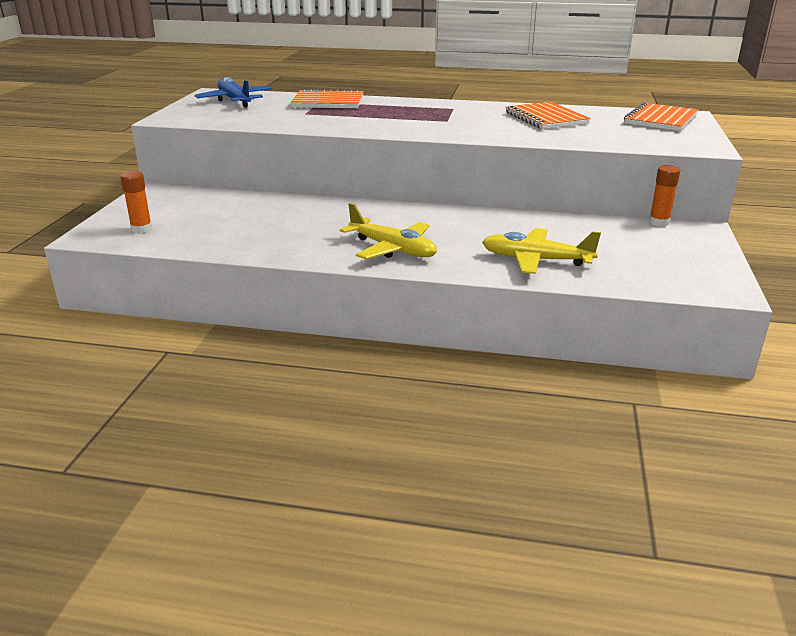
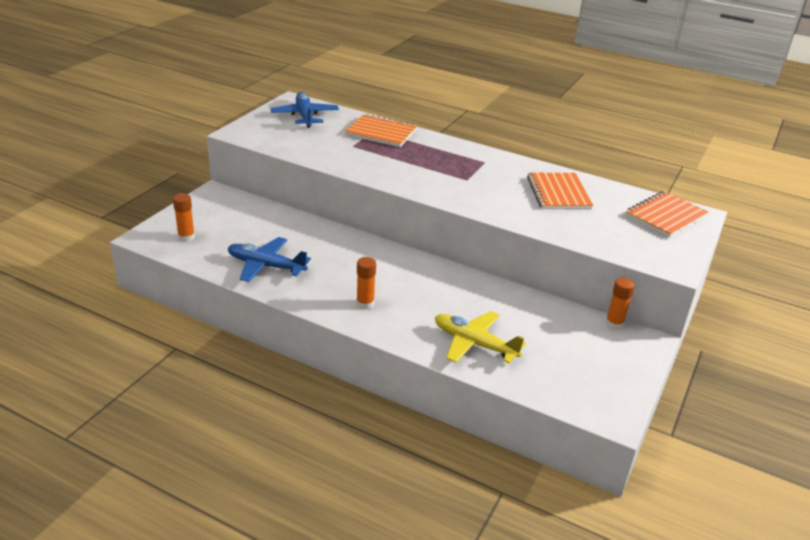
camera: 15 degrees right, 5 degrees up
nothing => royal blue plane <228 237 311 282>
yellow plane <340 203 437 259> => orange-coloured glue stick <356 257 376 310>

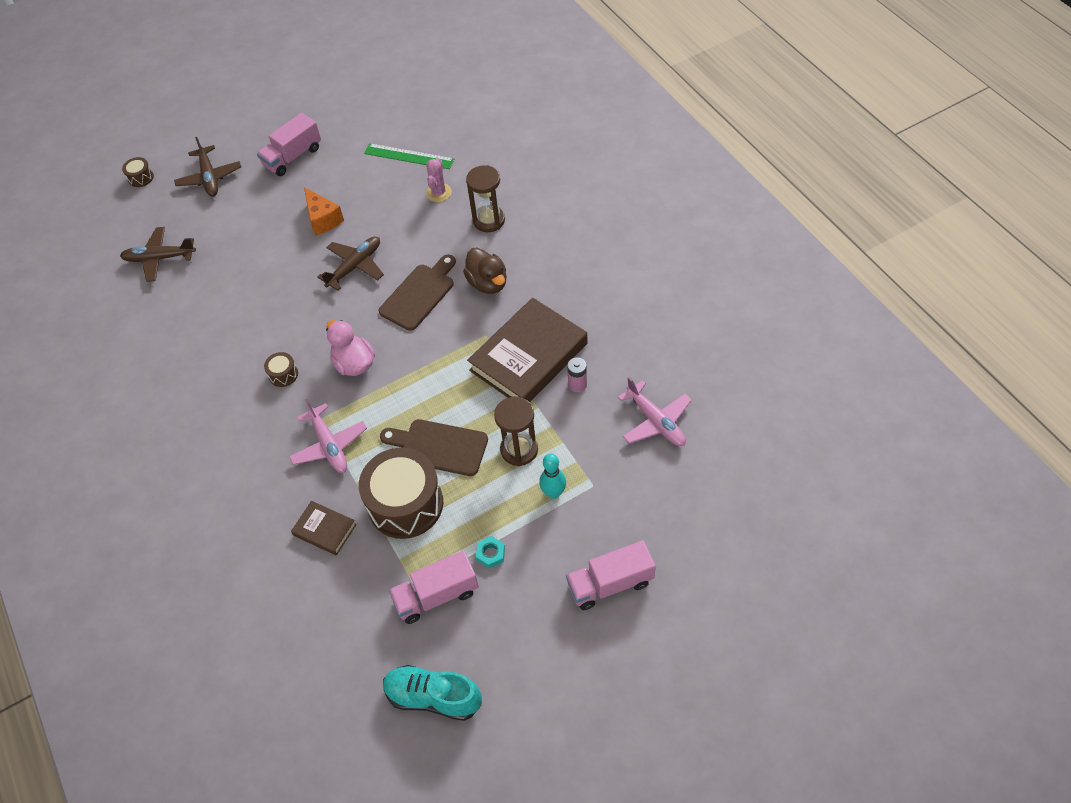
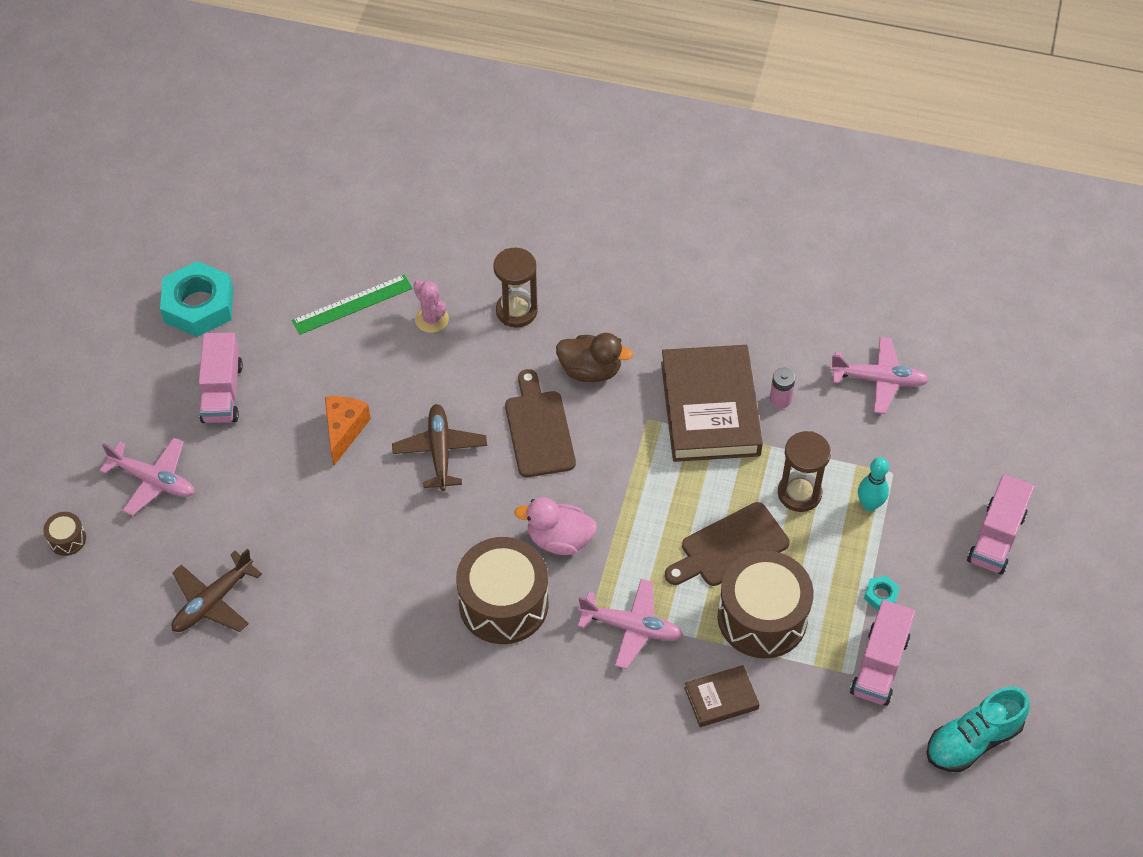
camera: 50 degrees left, 0 degrees up
dark brown plane <174 137 241 197> => rose-pink plane <99 437 194 516>
nothing => aqua hex nut <160 261 233 337>
orange-coloured cheese <304 187 344 236> => orange-coloured cheese <325 396 371 465>, 90 degrees counterclockwise
dark brown toy drum <264 352 298 387> => dark brown toy drum <456 537 548 644>, x2.37

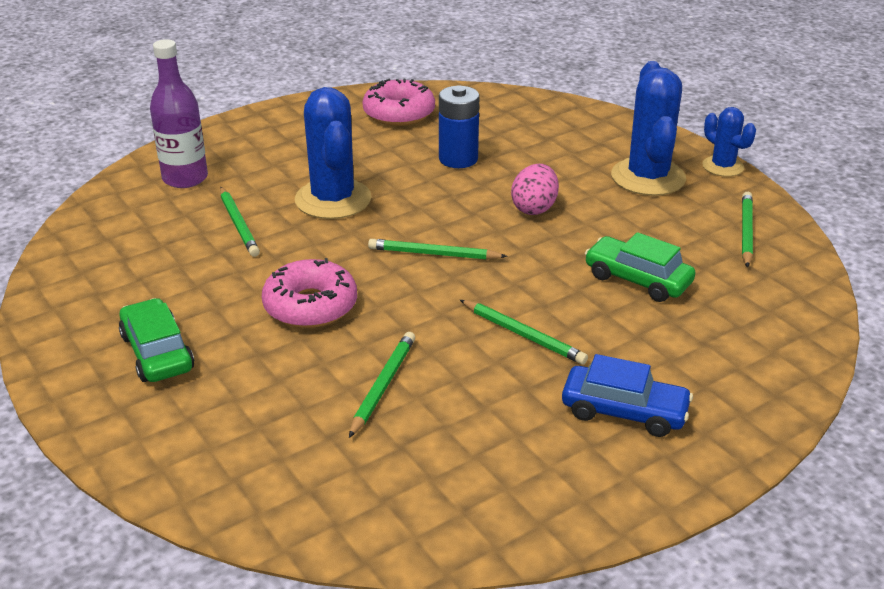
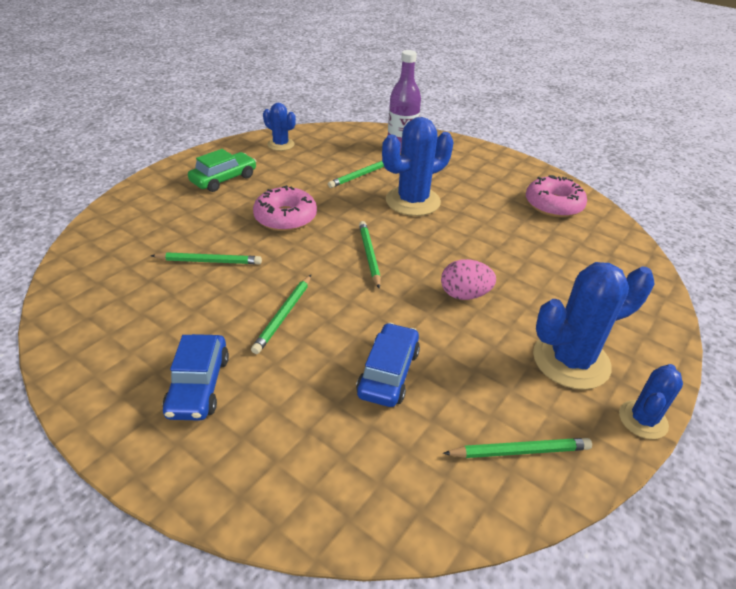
camera: 70 degrees right, 5 degrees up
nothing => royal blue prickly plant <263 103 296 151>
green automobile <585 232 695 302> => royal blue automobile <356 323 420 407>
royal blue AA battery <439 86 480 168> => nothing

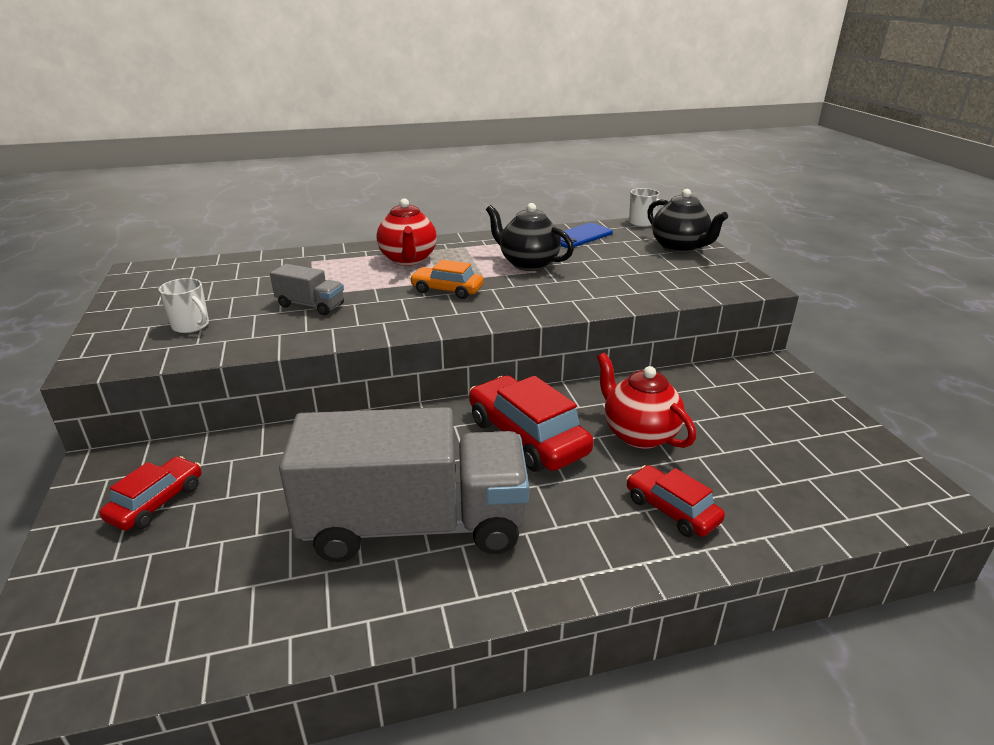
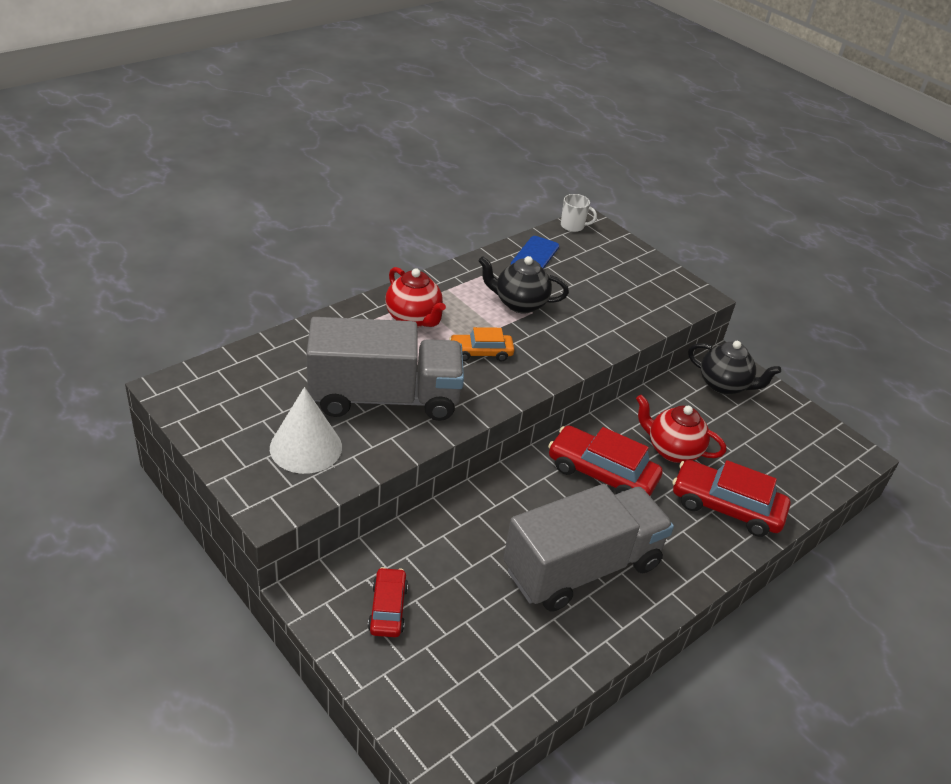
camera: 30 degrees left, 10 degrees up
pure white tea mug <159 278 209 333> => pure white solid cone <270 387 342 474>
grey truck <270 264 344 315> => grey truck <307 317 464 421>, x2.40
scarlet automobile <626 465 725 537> => scarlet automobile <672 460 790 537>, x1.68
ebony tea pot <647 189 728 253> => ebony tea pot <688 341 781 395>, move

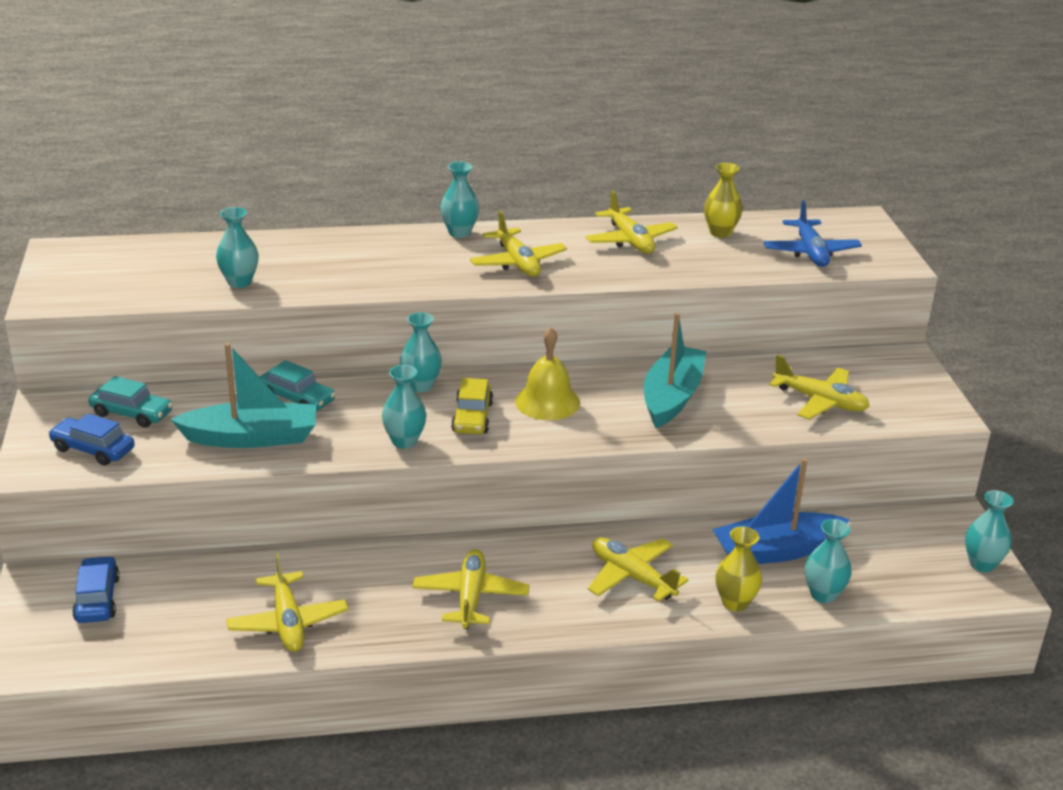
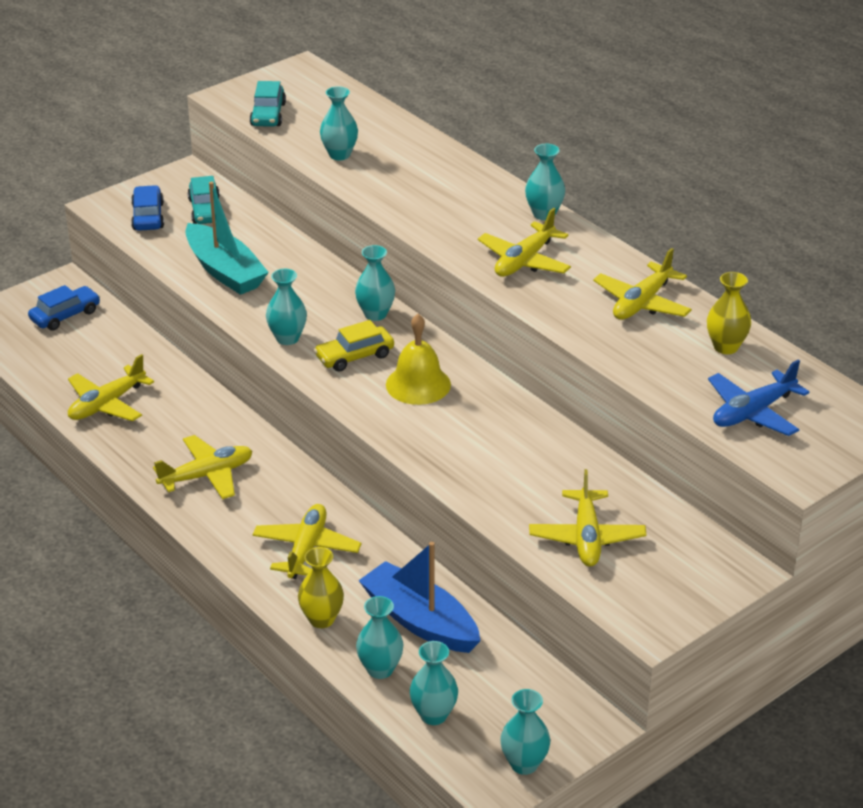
camera: 60 degrees right, 5 degrees up
aqua automobile <260 360 336 411> => aqua automobile <250 81 286 127>, move
nothing => aqua vase <410 641 458 725>
aqua toy boat <644 312 707 428> => nothing

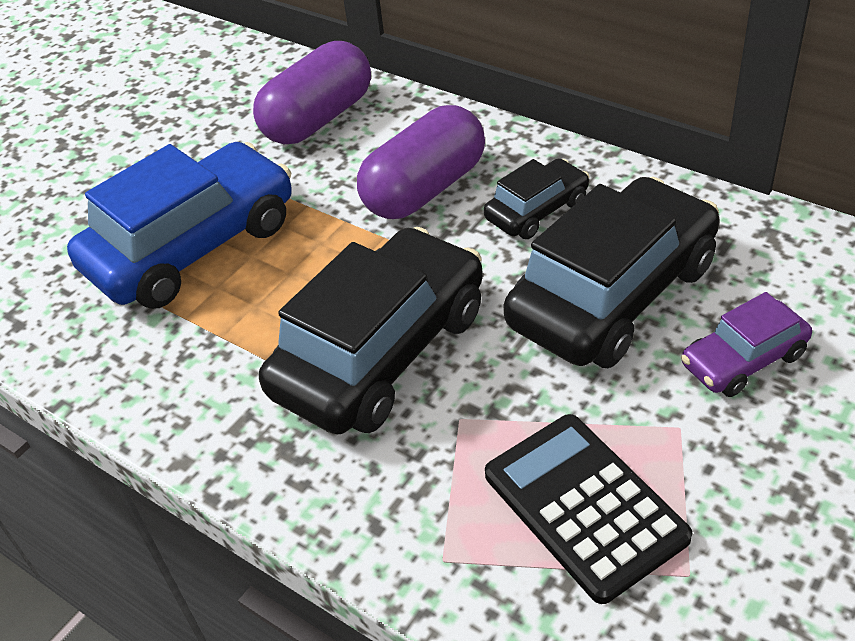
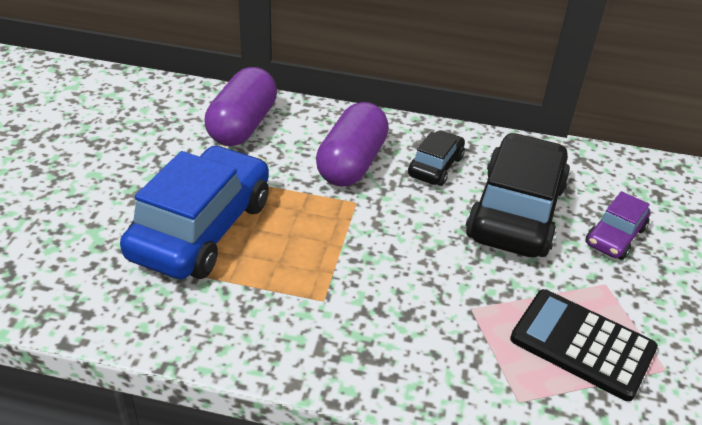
camera: 30 degrees left, 5 degrees down
ebony automobile <259 227 483 434> => nothing

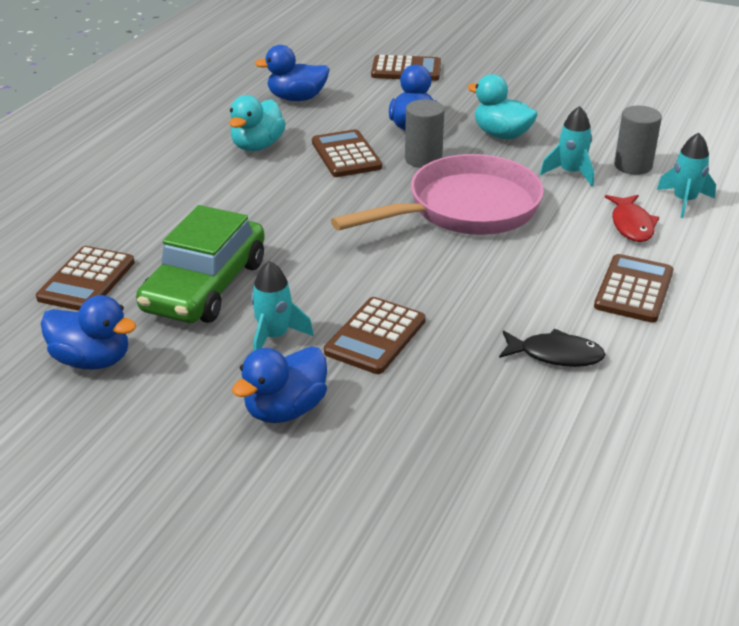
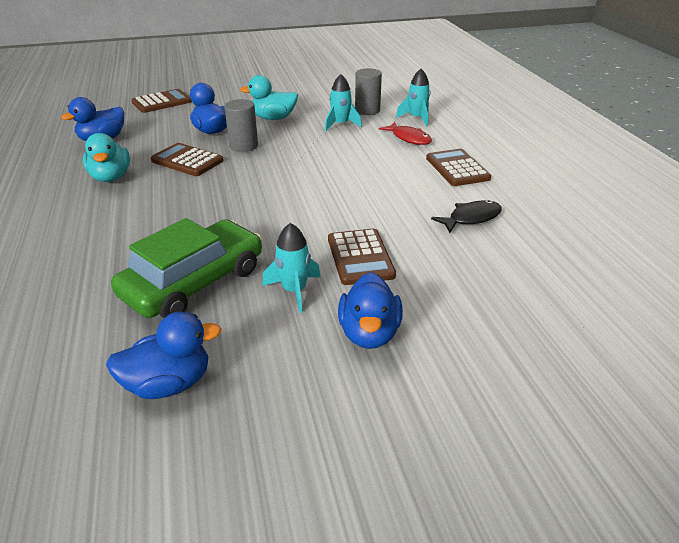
camera: 40 degrees left, 0 degrees up
green automobile <136 205 265 323> => green automobile <111 218 262 318>, 120 degrees counterclockwise
dark brown calculator <36 246 135 311> => nothing
rose-pink skillet <331 154 544 235> => nothing

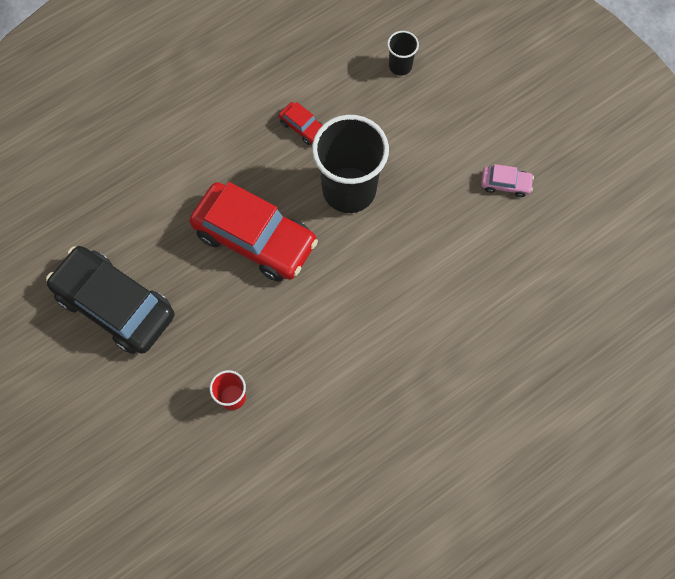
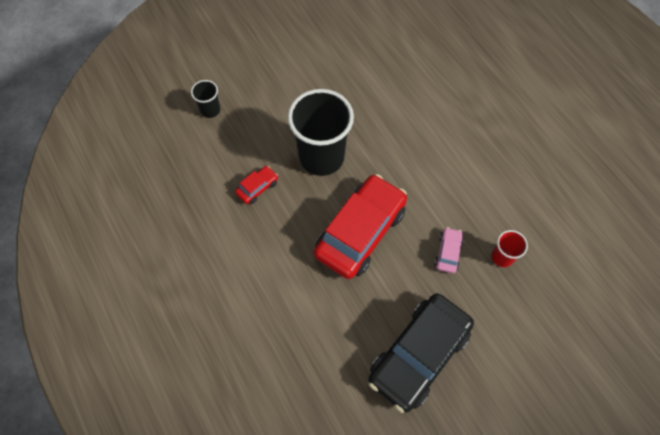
camera: 85 degrees left, 5 degrees down
rose-pink automobile <481 164 534 197> => rose-pink automobile <435 227 464 273>, move

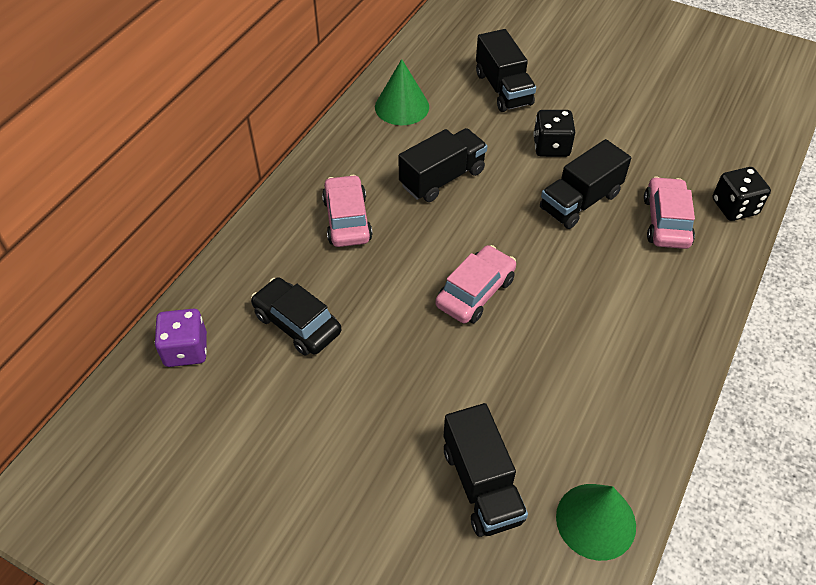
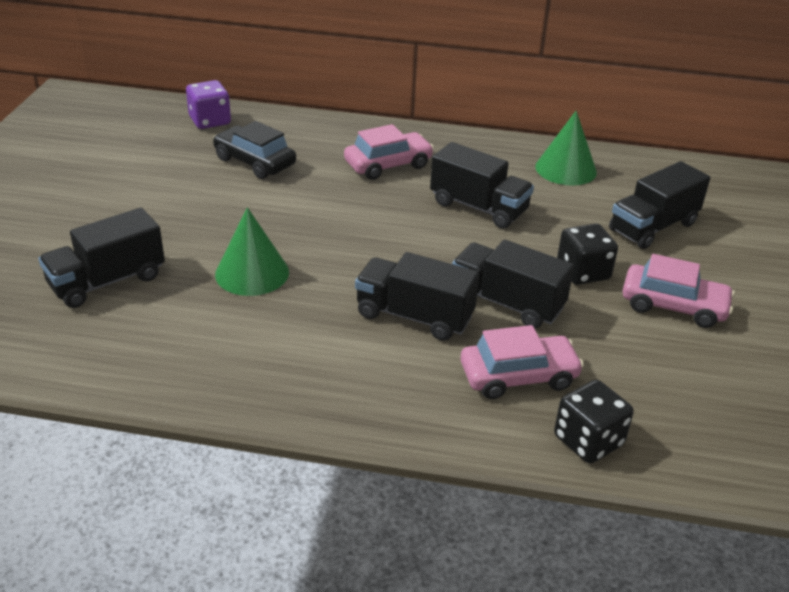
camera: 70 degrees right, 15 degrees down
ebony automobile <251 277 342 356> => ebony automobile <213 121 296 179>, 75 degrees counterclockwise
green solid cone <556 484 636 561> => green solid cone <215 207 289 296>, move
nothing => ebony truck <355 252 479 341>
rose-pink automobile <435 245 516 323> => rose-pink automobile <623 254 735 328>, move

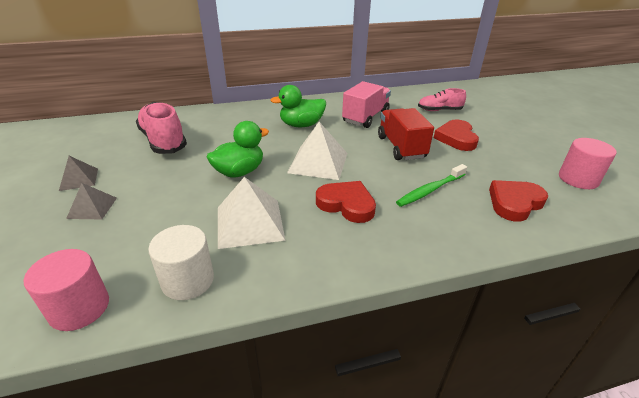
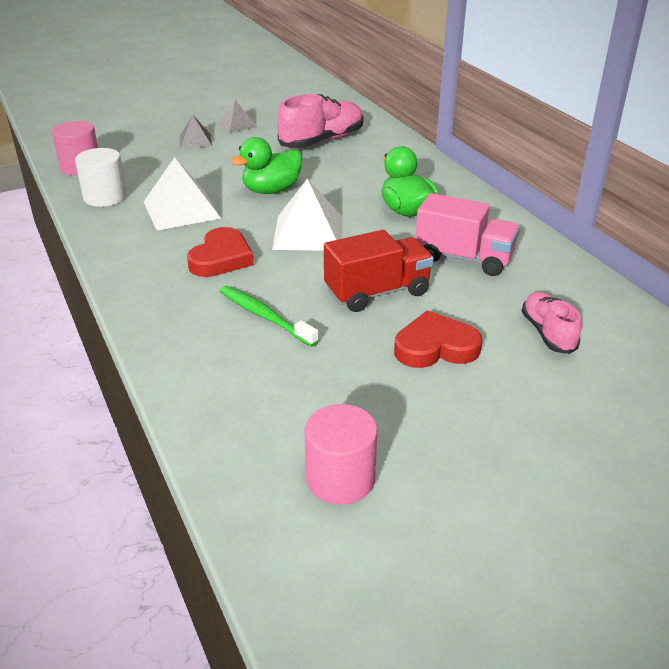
camera: 80 degrees right, 0 degrees up
green rubber duck <207 121 269 178> => green rubber duck <231 137 302 194>, 105 degrees clockwise
scarlet love heart <489 180 548 222> => nothing

